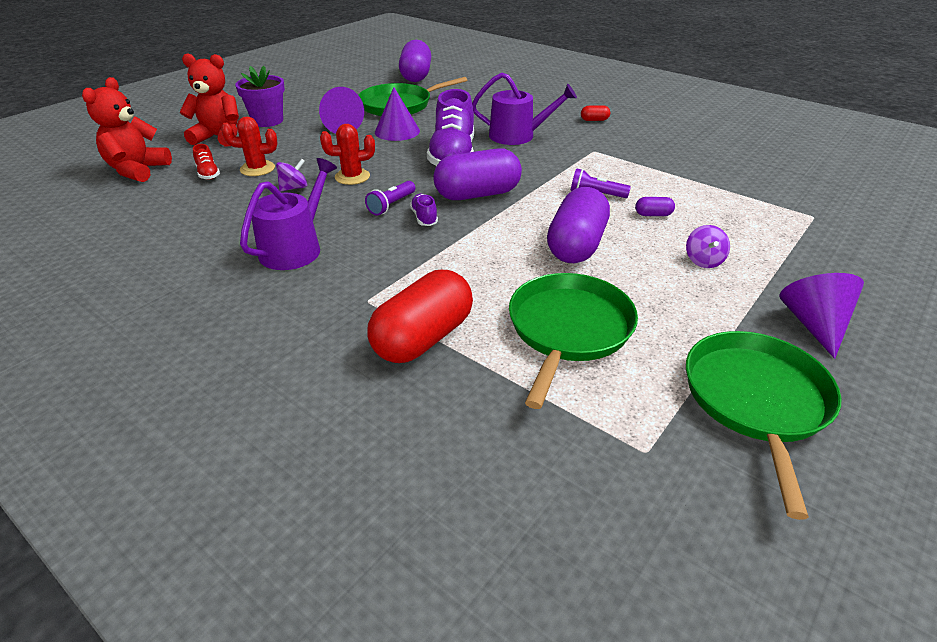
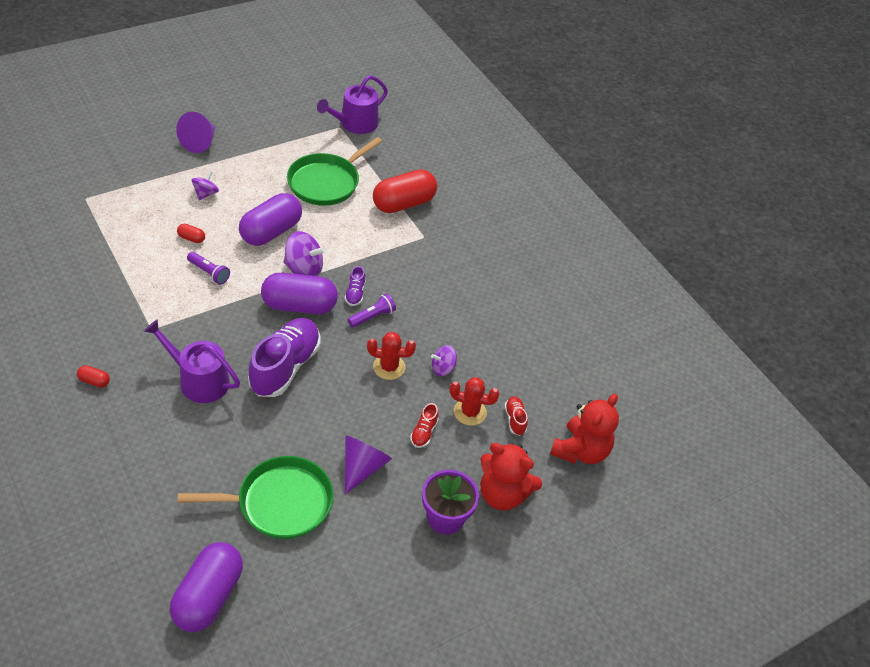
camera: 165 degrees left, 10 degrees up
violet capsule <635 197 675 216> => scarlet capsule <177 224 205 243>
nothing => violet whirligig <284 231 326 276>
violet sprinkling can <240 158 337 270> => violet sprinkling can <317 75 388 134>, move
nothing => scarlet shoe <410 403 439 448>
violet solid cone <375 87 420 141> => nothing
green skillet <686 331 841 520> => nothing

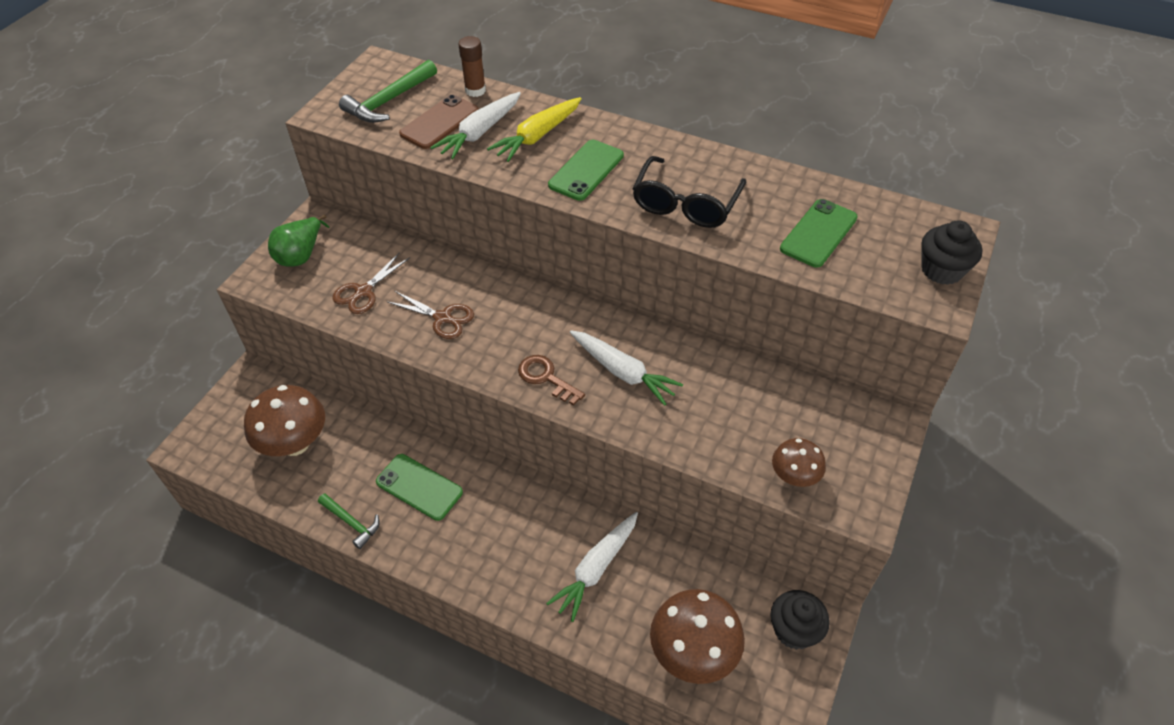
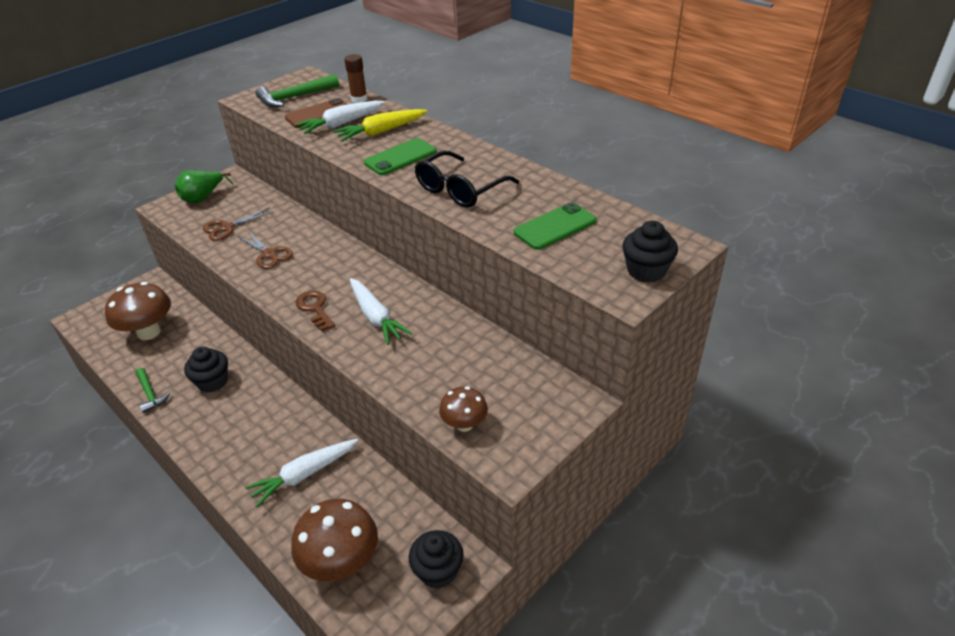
camera: 20 degrees right, 10 degrees down
green smartphone <376 454 463 521> => ebony muffin <184 347 228 393>

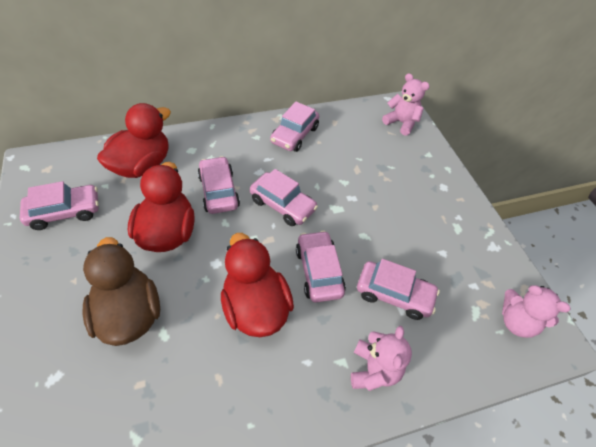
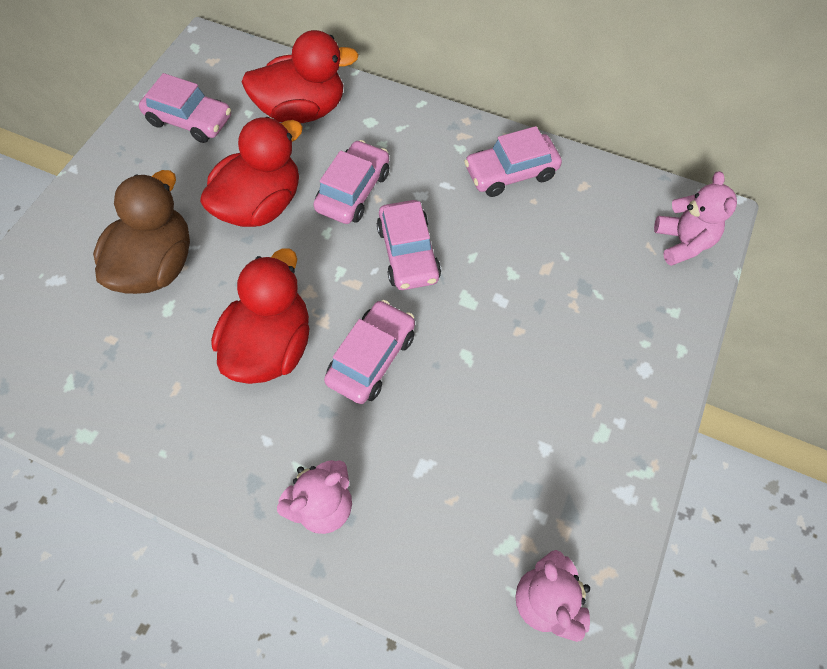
camera: 45 degrees right, 10 degrees up
rose-pink automobile <357 259 440 320> => nothing

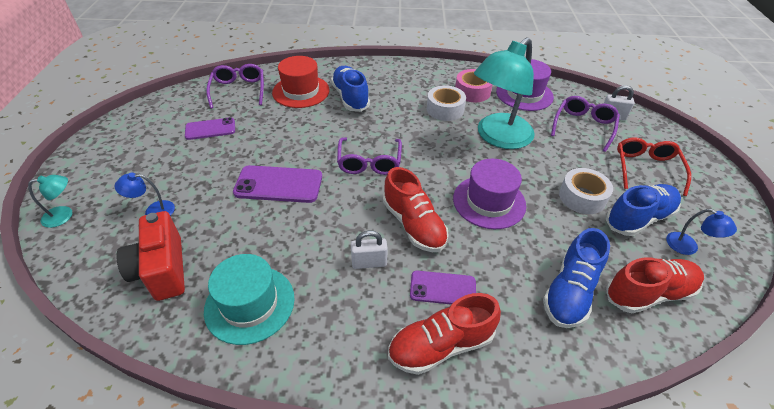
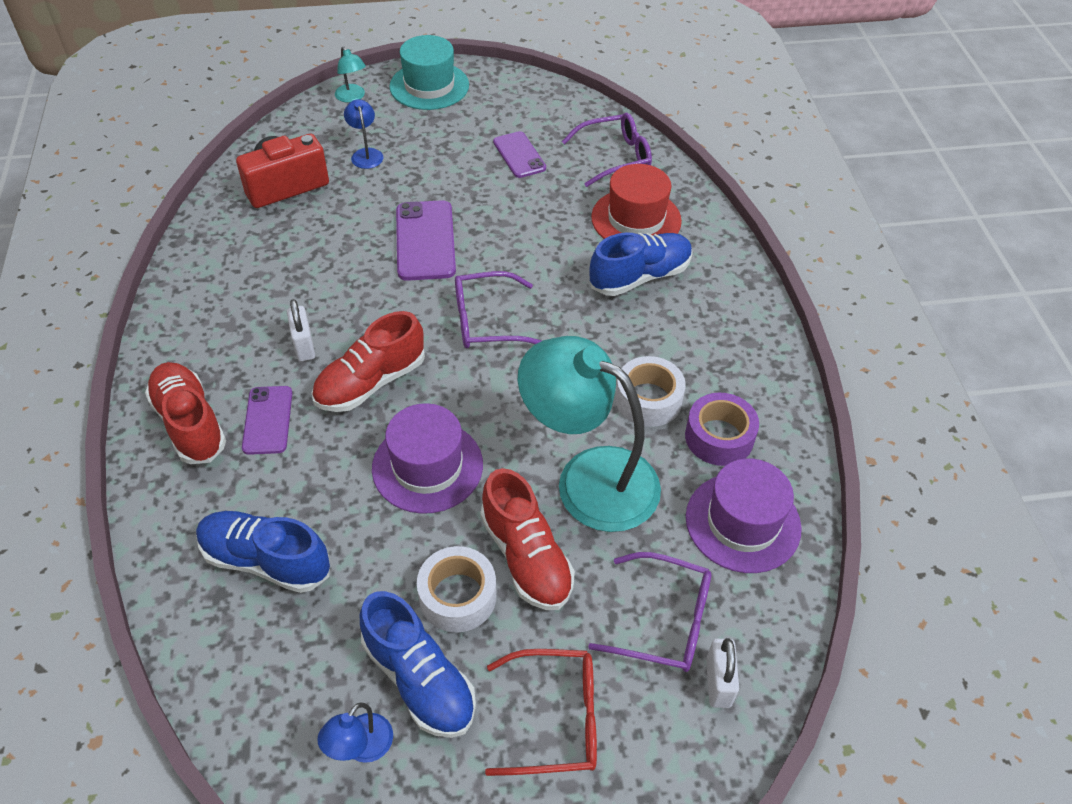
camera: 80 degrees right, 5 degrees up
aqua top hat <204 254 295 345> => aqua top hat <389 35 469 110>, move
scarlet shoe <606 258 704 313> => scarlet shoe <480 468 575 610>, move
rose-pink sticky tape <455 69 493 102> => violet sticky tape <685 393 759 466>

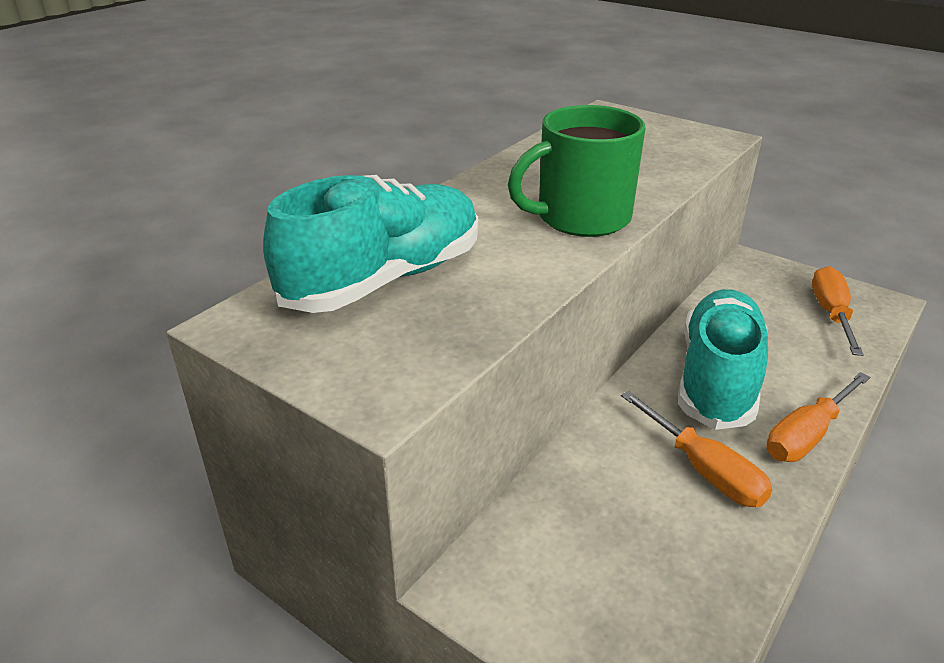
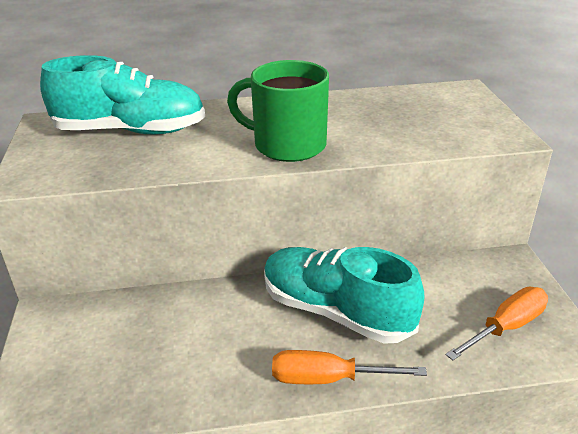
camera: 45 degrees right, 0 degrees up
aqua shoe <678 289 768 430> => aqua shoe <264 247 425 344>, 120 degrees counterclockwise
orange-coloured hand screwdriver <621 391 772 507> => nothing

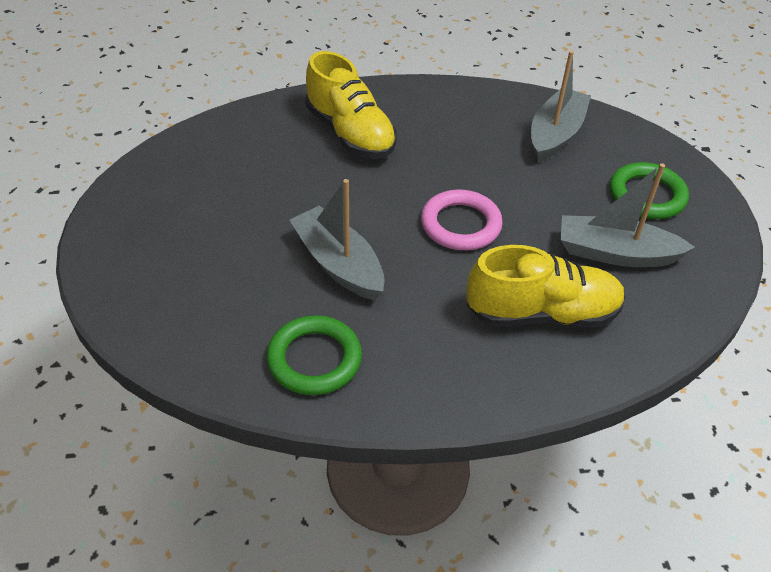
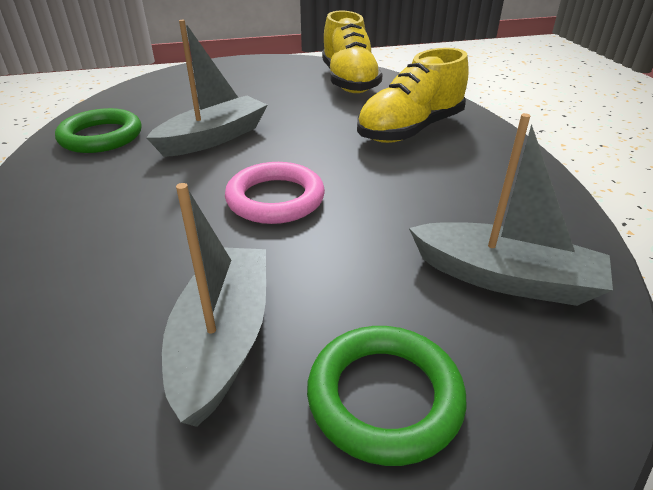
camera: 85 degrees right, 10 degrees down
yellow shoe <467 245 626 328> => yellow shoe <322 11 383 93>, move

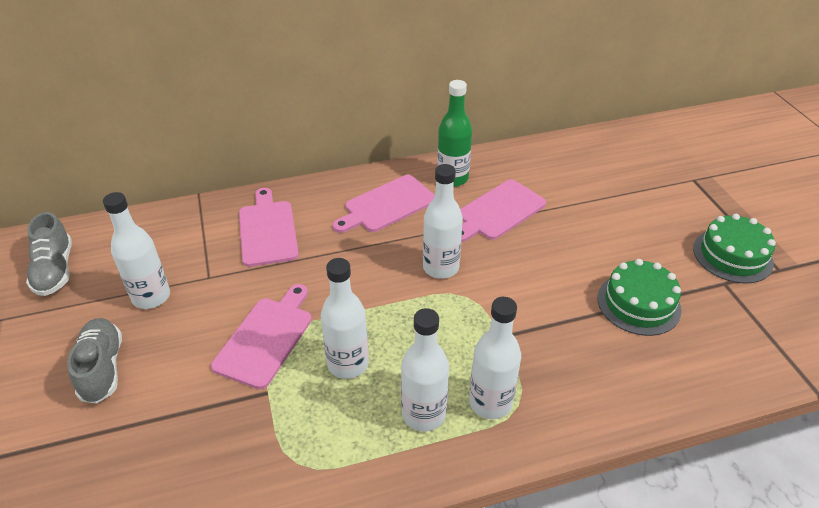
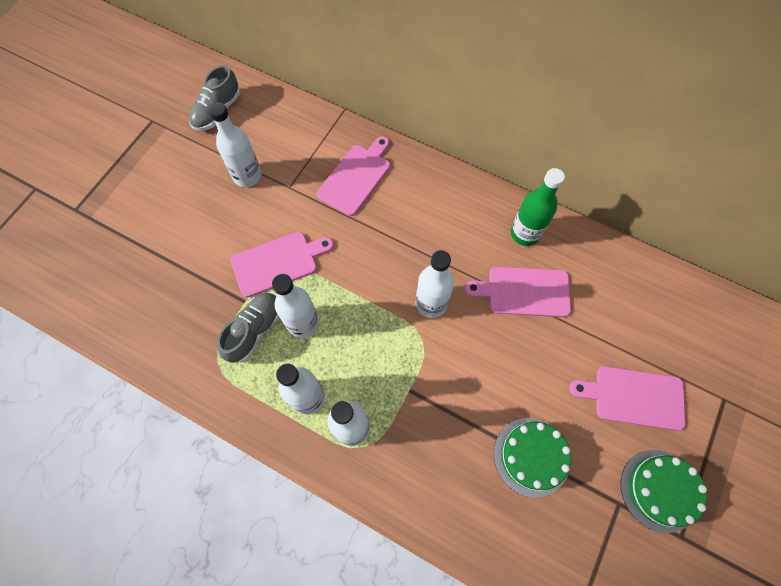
camera: 45 degrees right, 25 degrees up
grey shoe <67 318 122 404> => grey shoe <217 293 279 363>, move
rose-pink bread board <333 175 435 233> => rose-pink bread board <569 366 686 431>, move

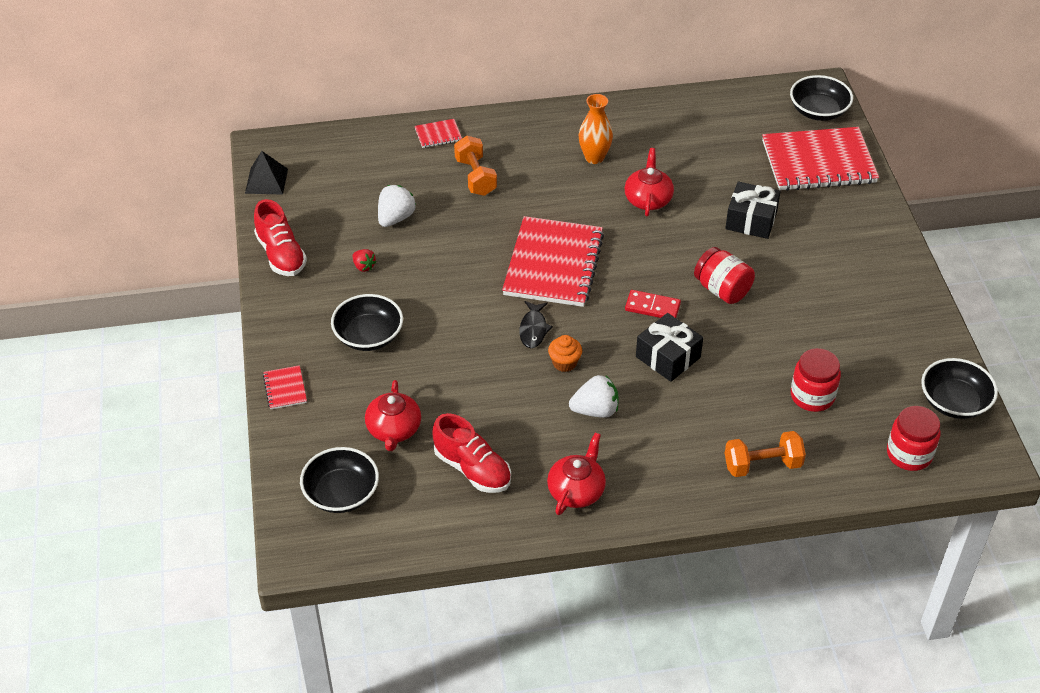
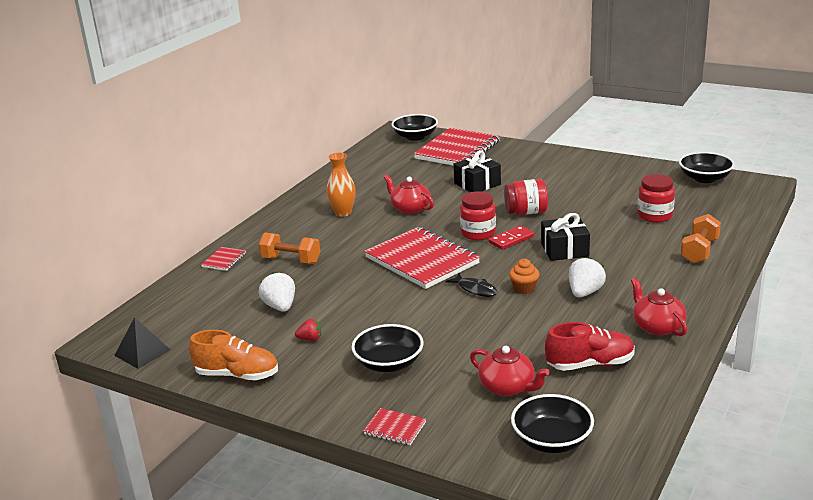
camera: 50 degrees left, 20 degrees down
scarlet shoe <254 199 307 276> => orange-coloured shoe <189 330 278 380>
scarlet preserve jar <887 406 941 471> => scarlet preserve jar <460 191 496 240>, move

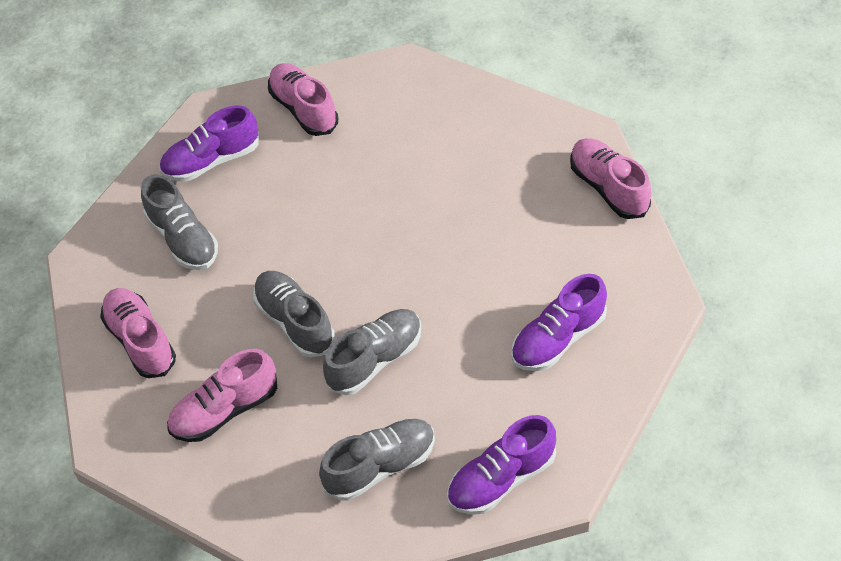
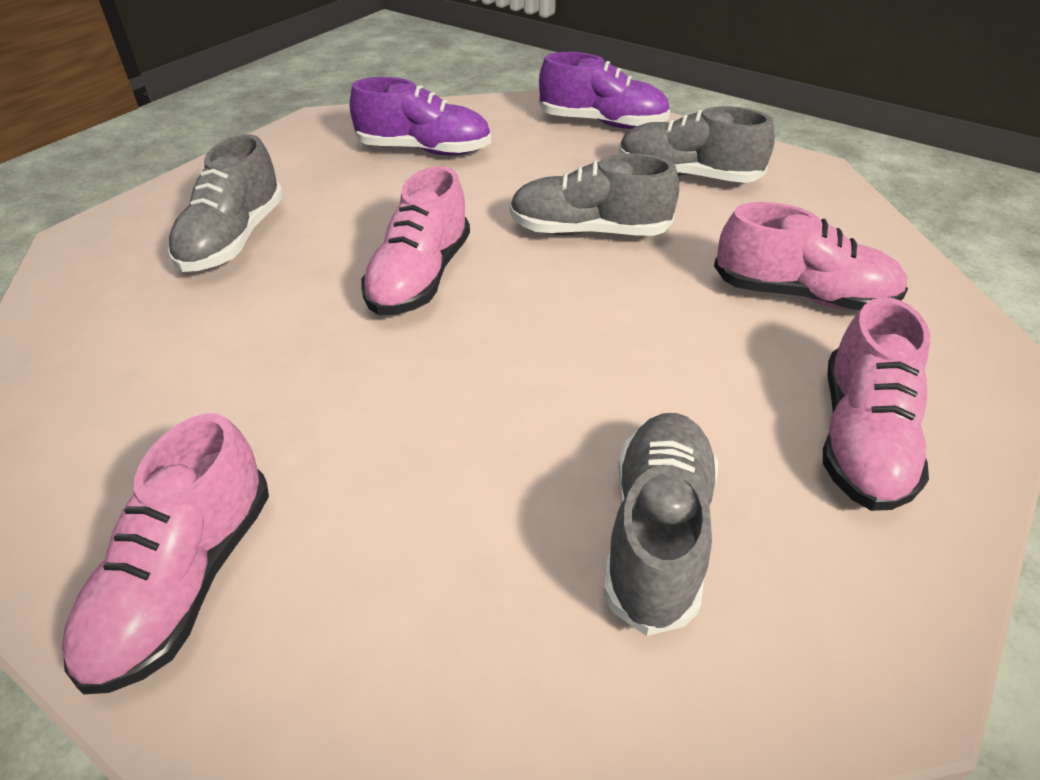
camera: 135 degrees left, 10 degrees down
grey shoe <253 271 335 358> => grey shoe <167 134 284 272>, move
rose-pink shoe <570 138 651 219> => rose-pink shoe <361 166 470 315>, move
violet shoe <159 105 259 182> => nothing

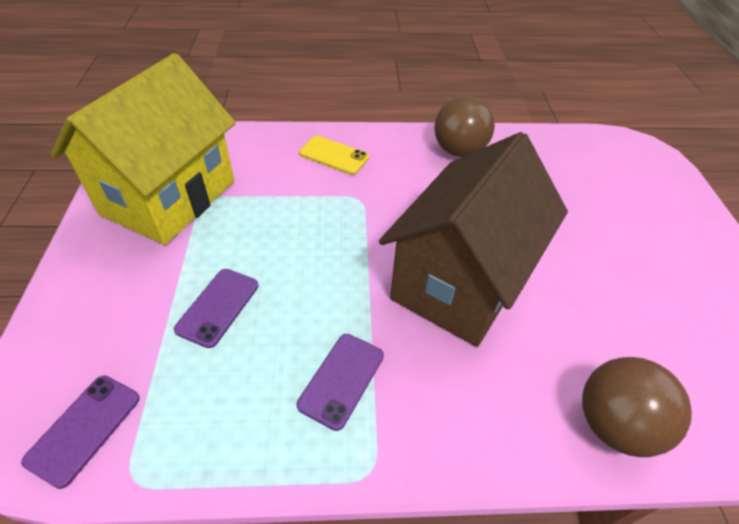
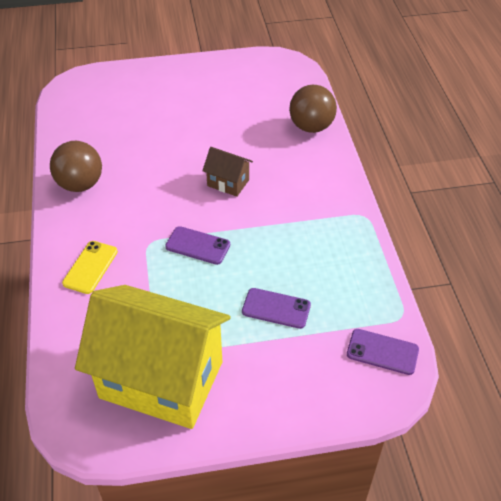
camera: 95 degrees left, 0 degrees up
violet smartphone <297 334 384 431> => violet smartphone <165 226 230 265>, move
dark brown toy house <379 132 568 347> => dark brown toy house <202 147 253 197>, x0.42

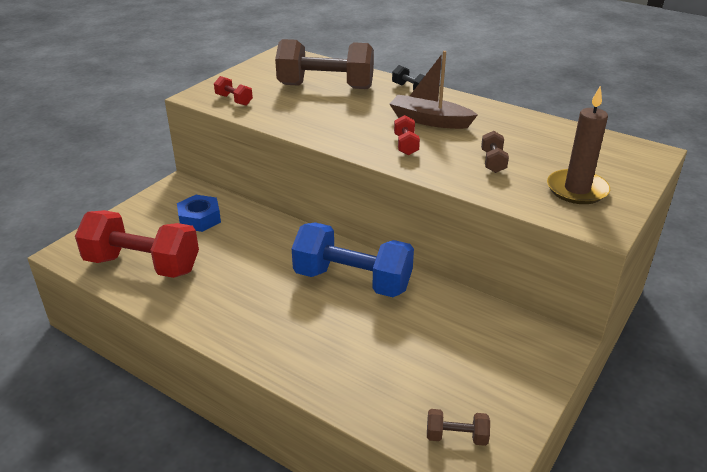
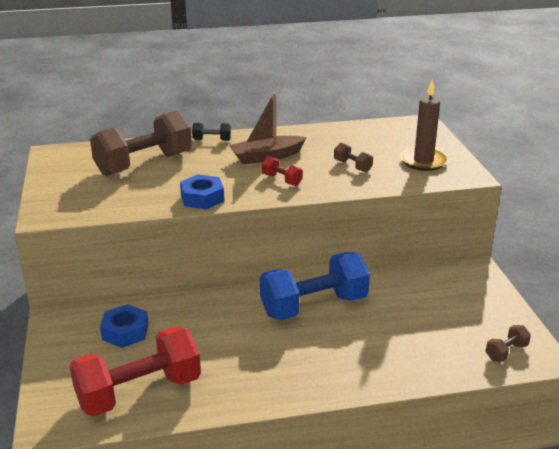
camera: 45 degrees left, 5 degrees down
nothing => royal blue hex nut <180 174 224 209>
scarlet dumbbell <214 76 253 106> => nothing

